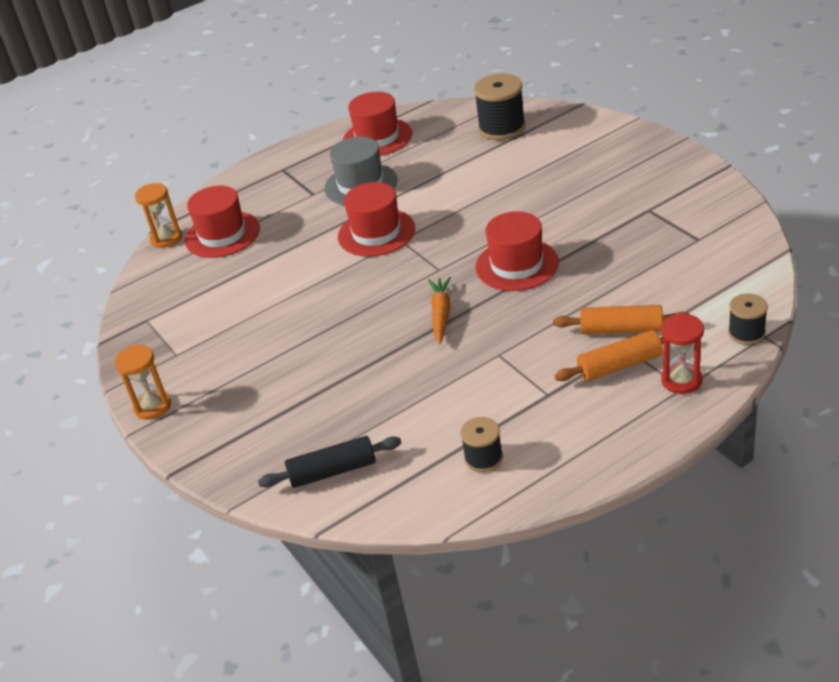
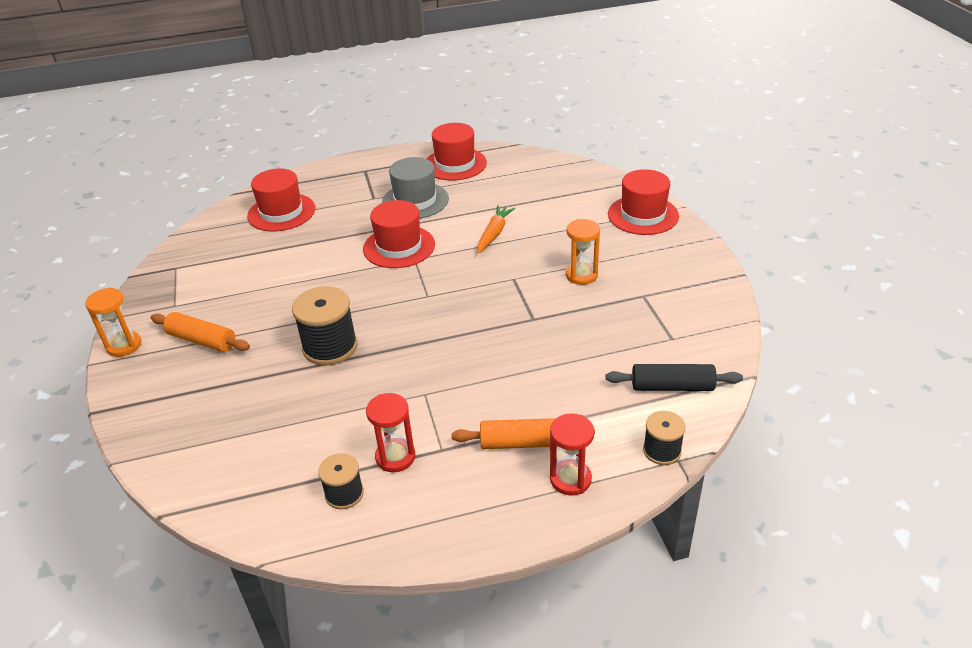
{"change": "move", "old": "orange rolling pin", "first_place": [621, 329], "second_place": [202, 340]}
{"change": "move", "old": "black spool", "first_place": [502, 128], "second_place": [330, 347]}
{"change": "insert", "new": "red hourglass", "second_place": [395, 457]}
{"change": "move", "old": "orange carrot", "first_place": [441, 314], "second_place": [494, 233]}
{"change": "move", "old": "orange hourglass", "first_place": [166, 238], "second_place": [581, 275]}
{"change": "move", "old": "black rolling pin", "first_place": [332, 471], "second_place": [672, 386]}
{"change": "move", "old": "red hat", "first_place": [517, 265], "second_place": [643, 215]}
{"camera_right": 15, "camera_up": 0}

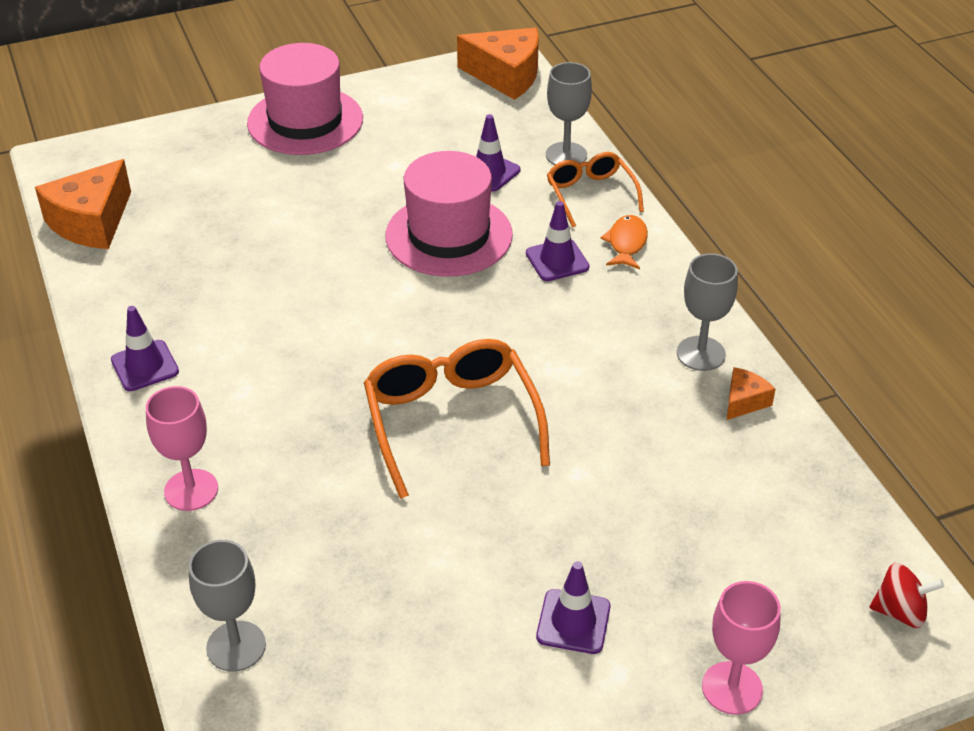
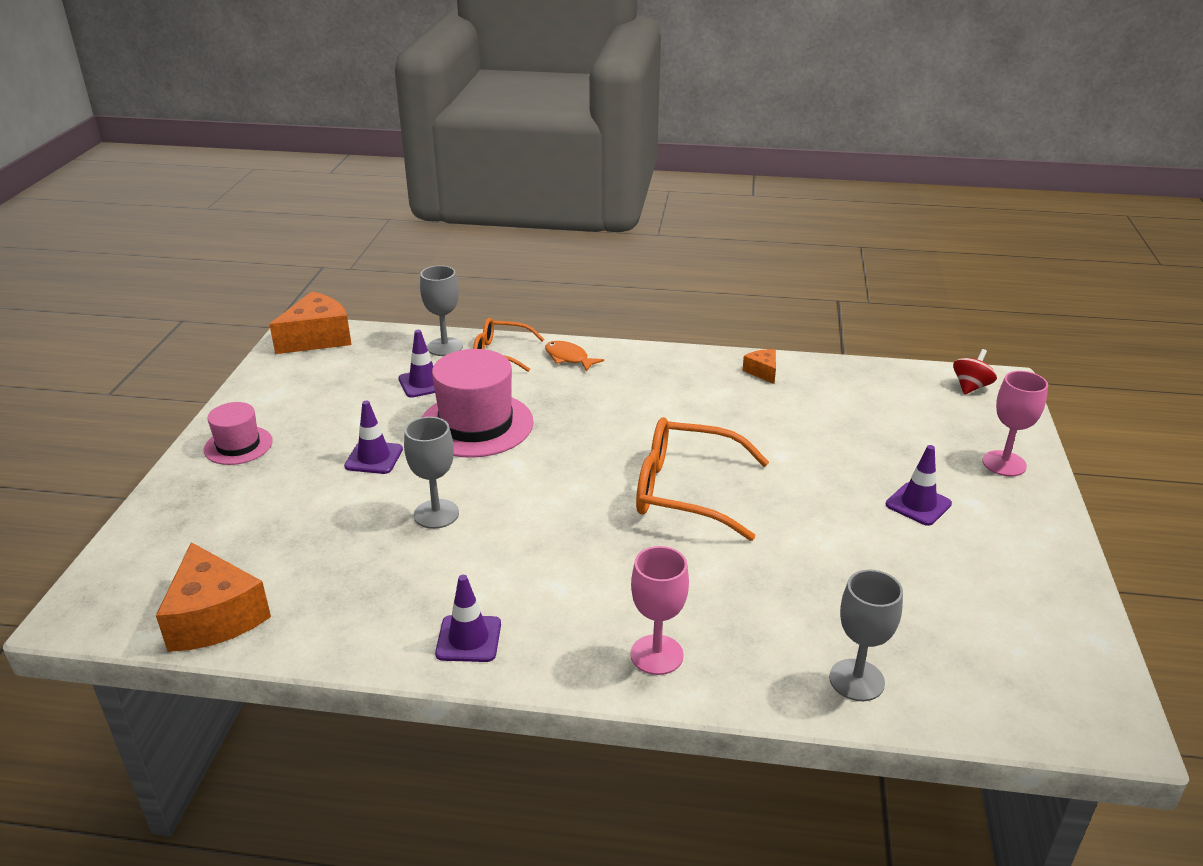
{"change": "resize", "old": "pink hat", "first_place": [305, 121], "second_place": [238, 445], "factor": 0.56}
{"change": "move", "old": "purple traffic cone", "first_place": [557, 260], "second_place": [374, 458]}
{"change": "move", "old": "grey goblet", "first_place": [701, 353], "second_place": [436, 514]}
{"camera_right": -60, "camera_up": -10}

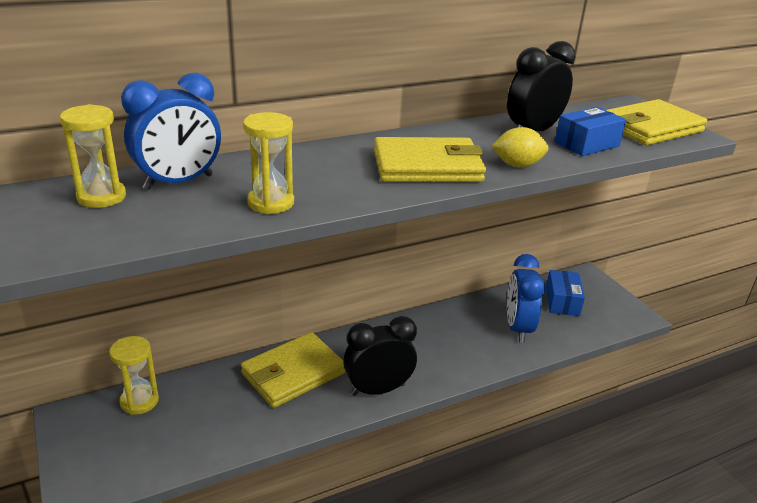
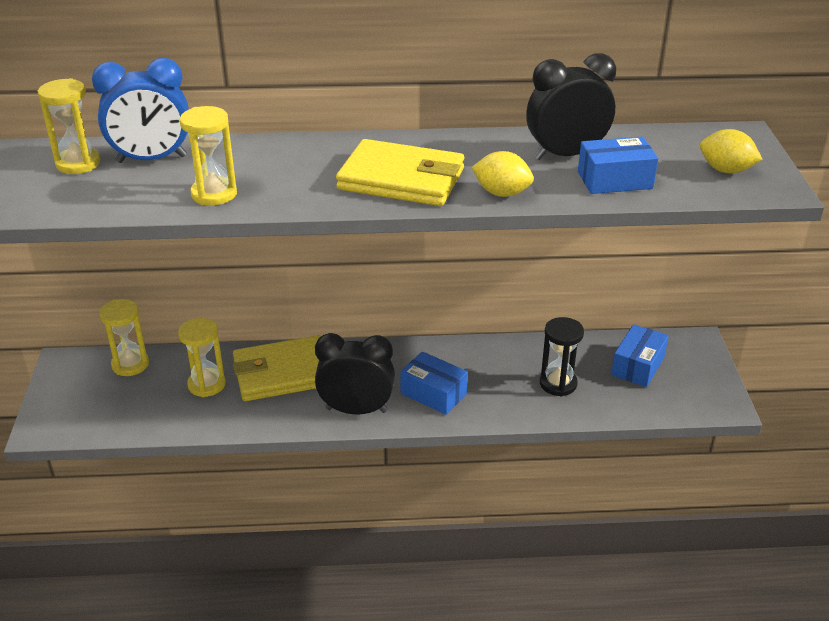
{"change": "insert", "new": "yellow hourglass", "second_place": [206, 384]}
{"change": "insert", "new": "blue box", "second_place": [433, 393]}
{"change": "replace", "old": "blue clock", "new": "black hourglass", "first_place": [518, 328], "second_place": [558, 384]}
{"change": "replace", "old": "yellow wallet", "new": "yellow lemon", "first_place": [650, 128], "second_place": [726, 170]}
{"camera_right": 25, "camera_up": 5}

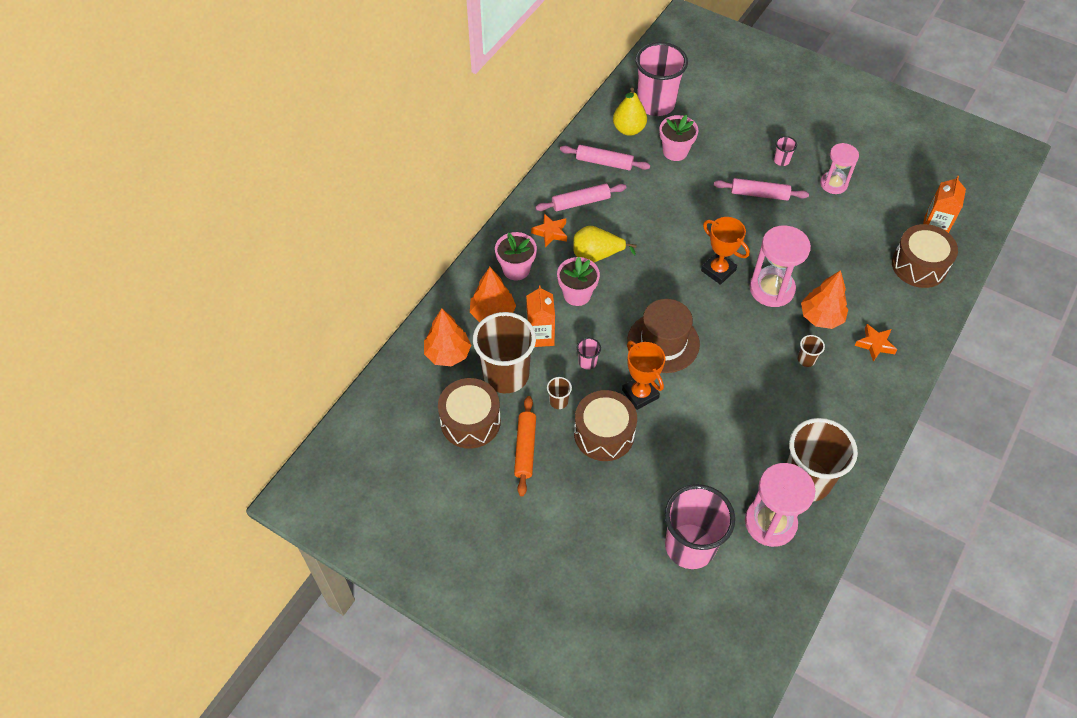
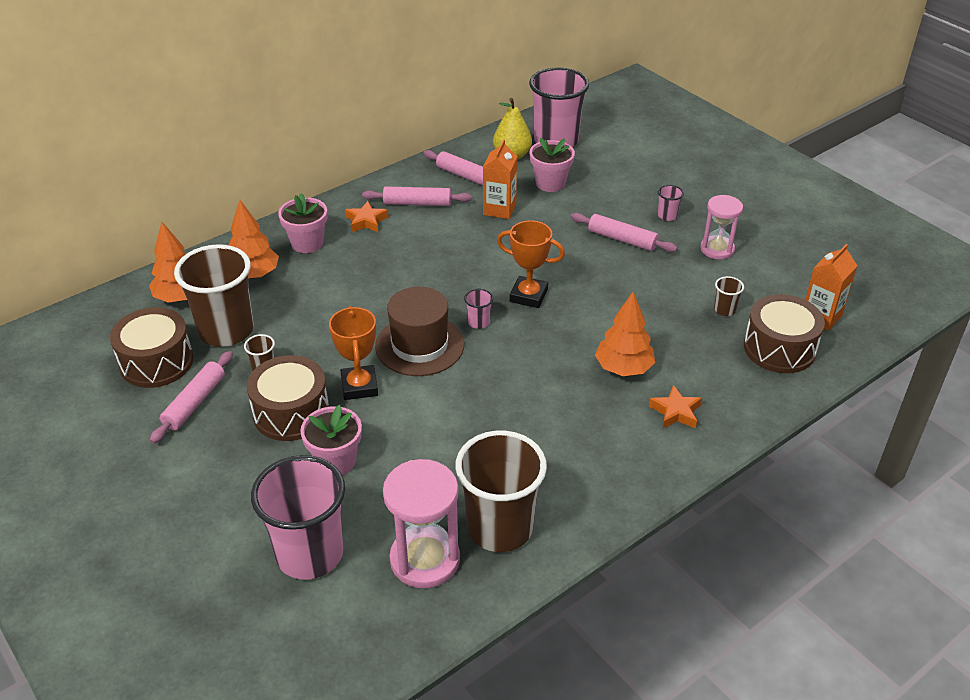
{"change": "recolor", "old": "orange rolling pin", "new": "pink rolling pin", "first_place": [525, 448], "second_place": [195, 403]}
{"change": "move", "old": "pink flower pot", "first_place": [577, 294], "second_place": [335, 461]}
{"change": "move", "old": "pink cup", "first_place": [587, 362], "second_place": [478, 322]}
{"change": "move", "old": "orange carton", "first_place": [540, 336], "second_place": [499, 209]}
{"change": "rotate", "old": "orange trophy", "first_place": [718, 270], "second_place": [528, 296], "degrees": -45}
{"change": "move", "old": "brown cup", "first_place": [806, 359], "second_place": [724, 310]}
{"change": "delete", "old": "yellow pear", "first_place": [597, 255]}
{"change": "delete", "old": "pink hourglass", "first_place": [771, 289]}
{"camera_right": 20, "camera_up": -15}

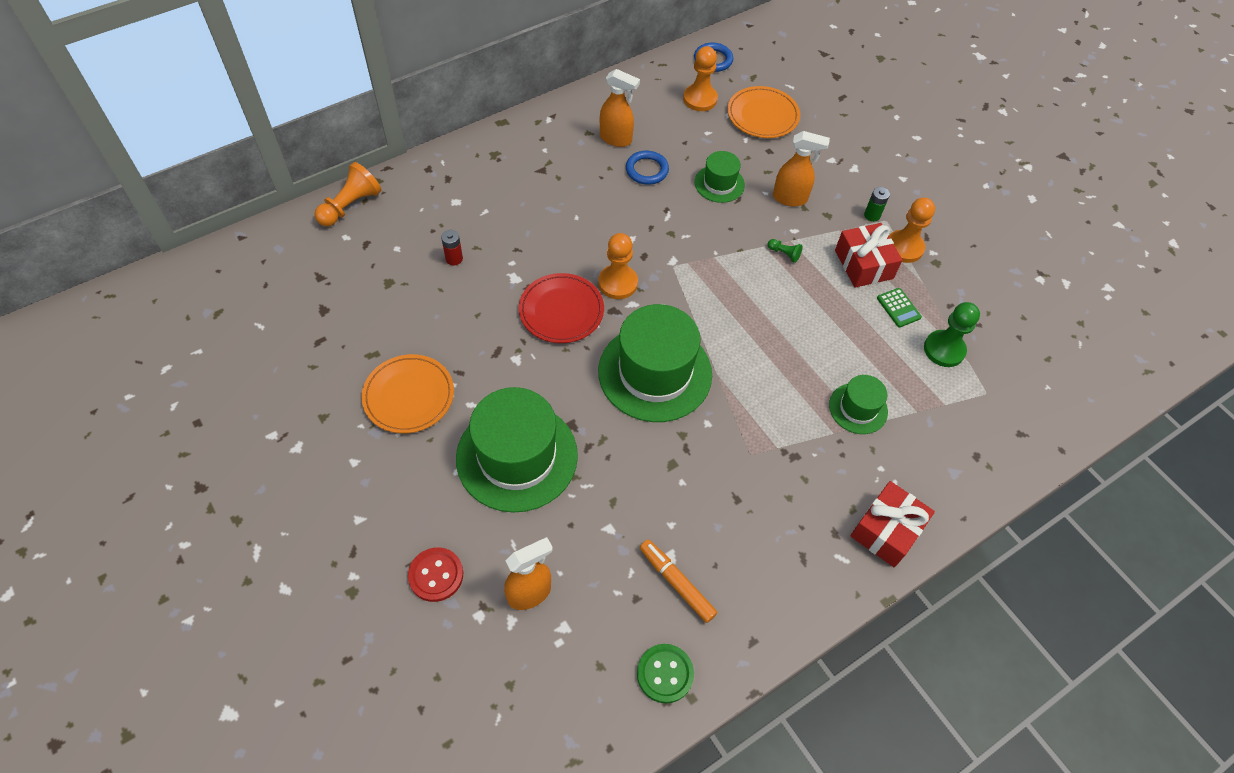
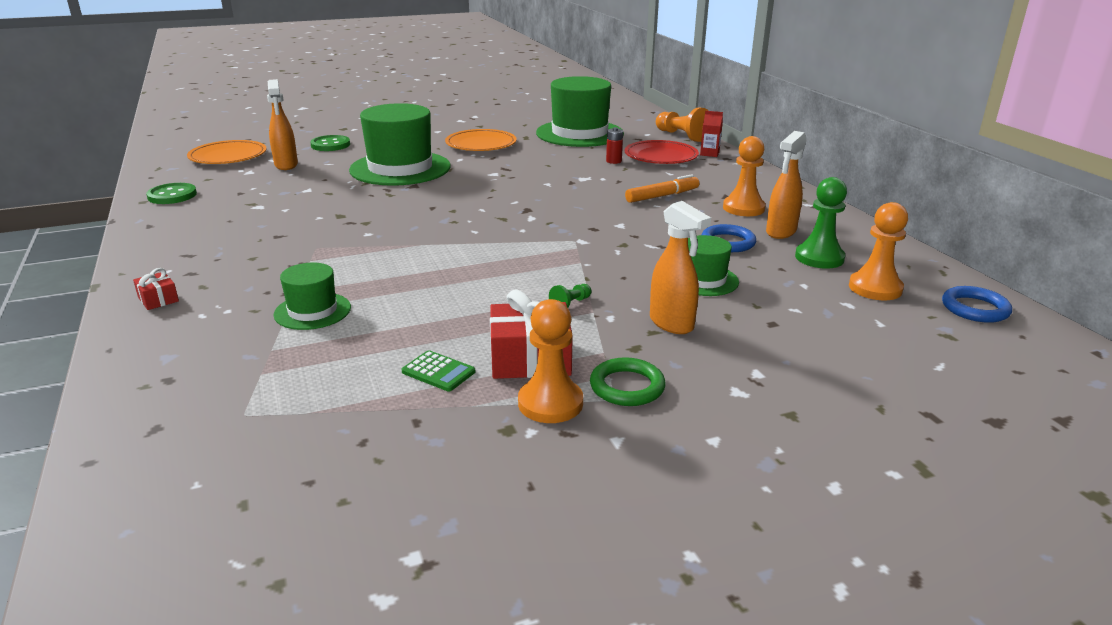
{"change": "resize", "old": "red gift", "first_place": [886, 530], "second_place": [158, 299], "factor": 0.5}
{"change": "move", "old": "orange plate", "first_place": [762, 115], "second_place": [228, 156]}
{"change": "recolor", "old": "red button", "new": "green button", "first_place": [436, 575], "second_place": [330, 145]}
{"change": "rotate", "old": "green calculator", "first_place": [898, 308], "second_place": [438, 372], "degrees": -135}
{"change": "move", "old": "green hat", "first_place": [655, 372], "second_place": [579, 133]}
{"change": "replace", "old": "green battery", "new": "green ring", "first_place": [872, 215], "second_place": [627, 387]}
{"change": "move", "old": "red plate", "first_place": [561, 311], "second_place": [661, 156]}
{"change": "move", "old": "orange marker", "first_place": [676, 583], "second_place": [662, 196]}
{"change": "rotate", "old": "orange spray bottle", "first_place": [790, 198], "second_place": [672, 324], "degrees": -60}
{"change": "insert", "new": "red carton", "second_place": [709, 153]}
{"change": "move", "old": "orange pawn", "first_place": [618, 283], "second_place": [743, 208]}
{"change": "move", "old": "green pawn", "first_place": [944, 350], "second_place": [819, 258]}
{"camera_right": 105, "camera_up": -30}

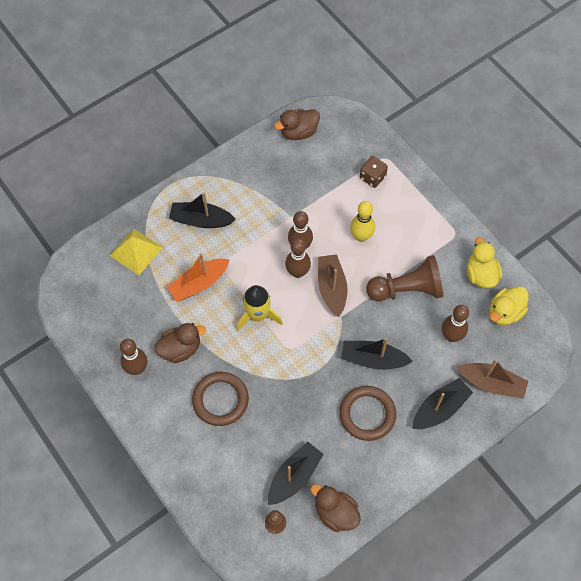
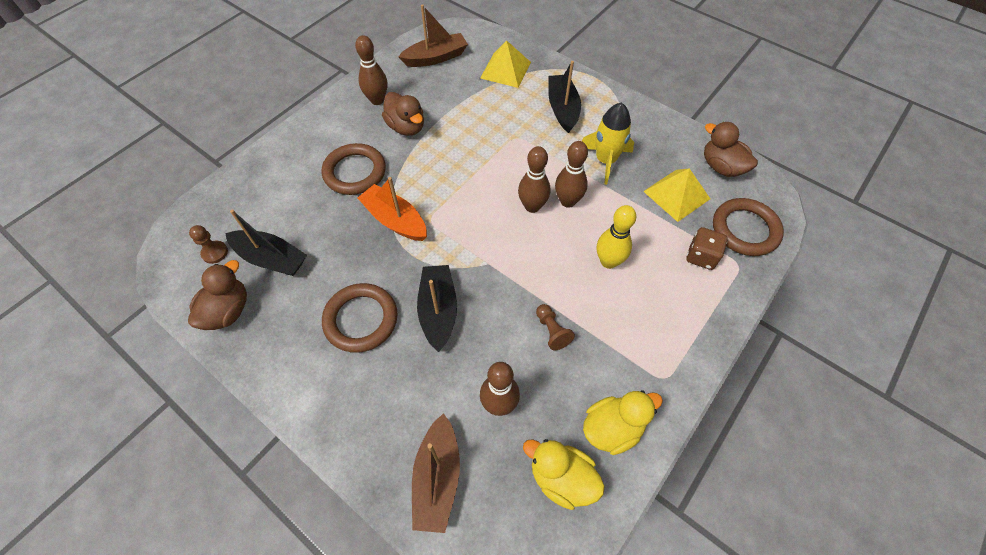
{"change": "move", "old": "orange boat", "first_place": [199, 283], "second_place": [395, 220]}
{"change": "move", "old": "brown boat", "first_place": [331, 288], "second_place": [436, 58]}
{"change": "resize", "old": "brown pawn", "first_place": [407, 289], "second_place": [552, 331], "factor": 0.46}
{"change": "move", "old": "yellow rocket", "first_place": [257, 315], "second_place": [605, 160]}
{"change": "insert", "new": "yellow pyramid", "second_place": [676, 195]}
{"change": "insert", "new": "brown ring", "second_place": [745, 229]}
{"change": "delete", "old": "black boat", "first_place": [440, 408]}
{"camera_right": 75, "camera_up": -5}

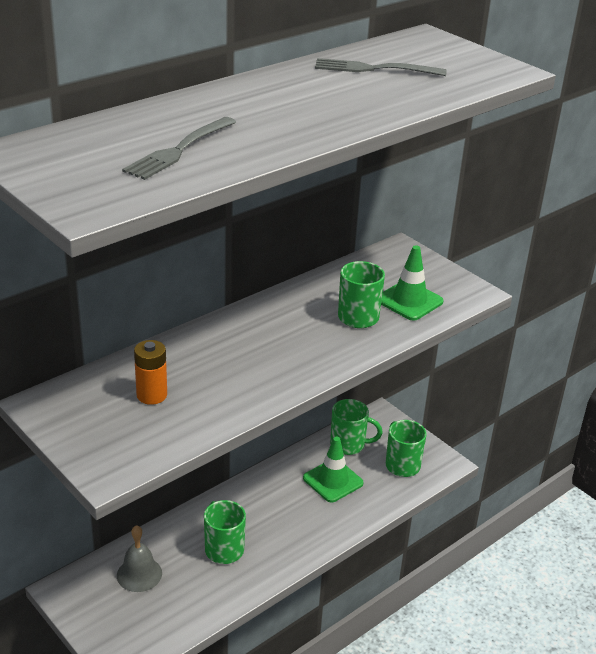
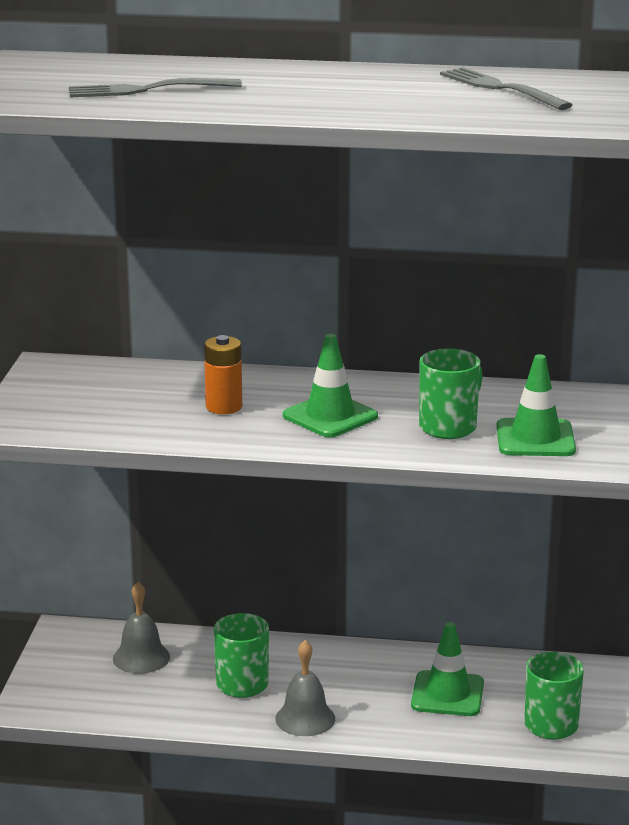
{"change": "move", "old": "orange battery", "first_place": [152, 395], "second_place": [224, 407]}
{"change": "insert", "new": "grey bell", "second_place": [305, 718]}
{"change": "insert", "new": "green traffic cone", "second_place": [330, 416]}
{"change": "delete", "old": "green mug", "first_place": [349, 445]}
{"camera_right": 50, "camera_up": -10}

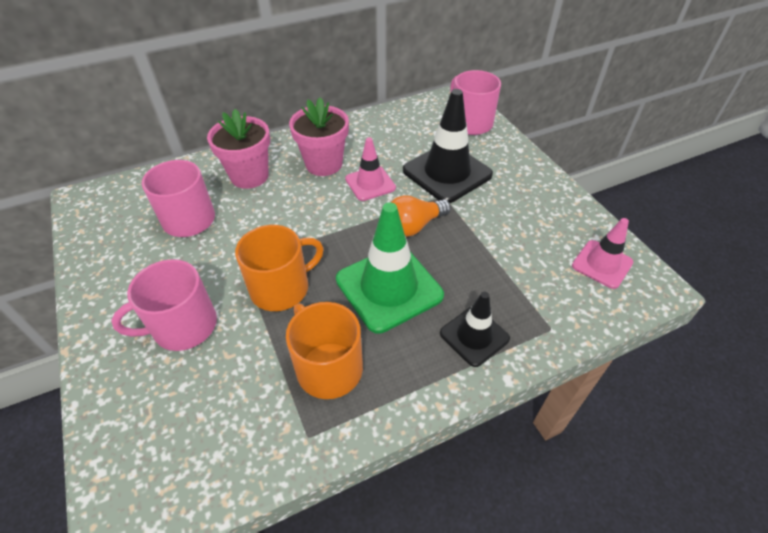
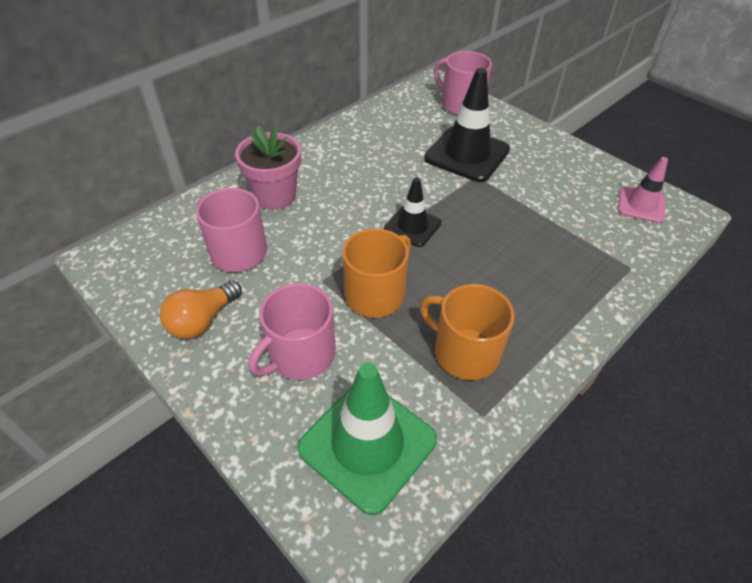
{"change": "move", "old": "orange light bulb", "first_place": [414, 226], "second_place": [202, 320]}
{"change": "move", "old": "green traffic cone", "first_place": [389, 287], "second_place": [367, 444]}
{"change": "move", "old": "black traffic cone", "first_place": [474, 336], "second_place": [412, 226]}
{"change": "delete", "old": "pink flower pot", "first_place": [324, 164]}
{"change": "delete", "old": "pink traffic cone", "first_place": [370, 183]}
{"camera_right": -20, "camera_up": 0}

